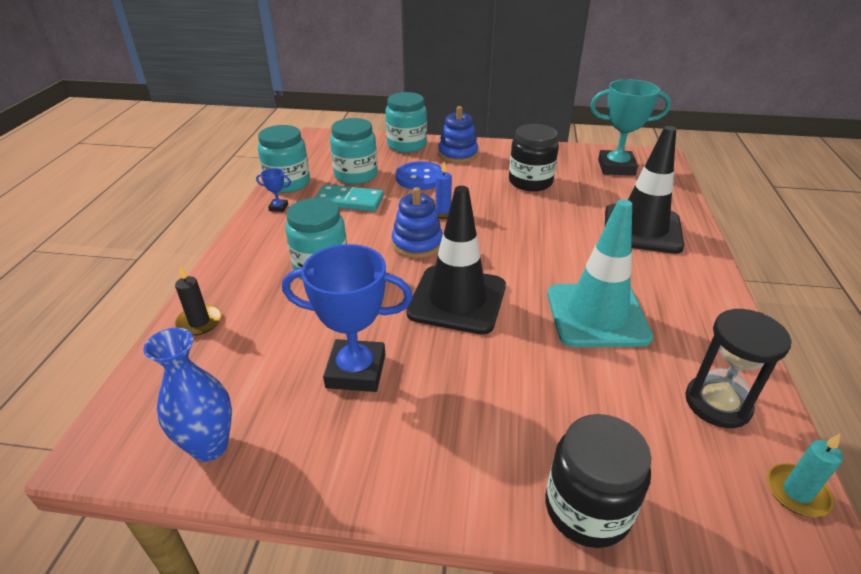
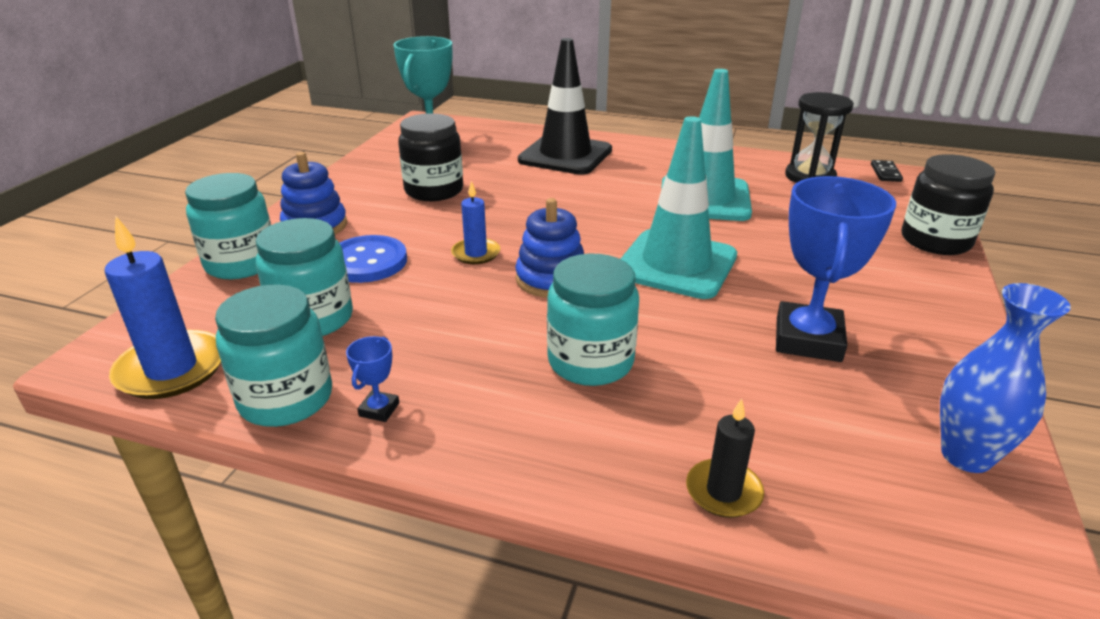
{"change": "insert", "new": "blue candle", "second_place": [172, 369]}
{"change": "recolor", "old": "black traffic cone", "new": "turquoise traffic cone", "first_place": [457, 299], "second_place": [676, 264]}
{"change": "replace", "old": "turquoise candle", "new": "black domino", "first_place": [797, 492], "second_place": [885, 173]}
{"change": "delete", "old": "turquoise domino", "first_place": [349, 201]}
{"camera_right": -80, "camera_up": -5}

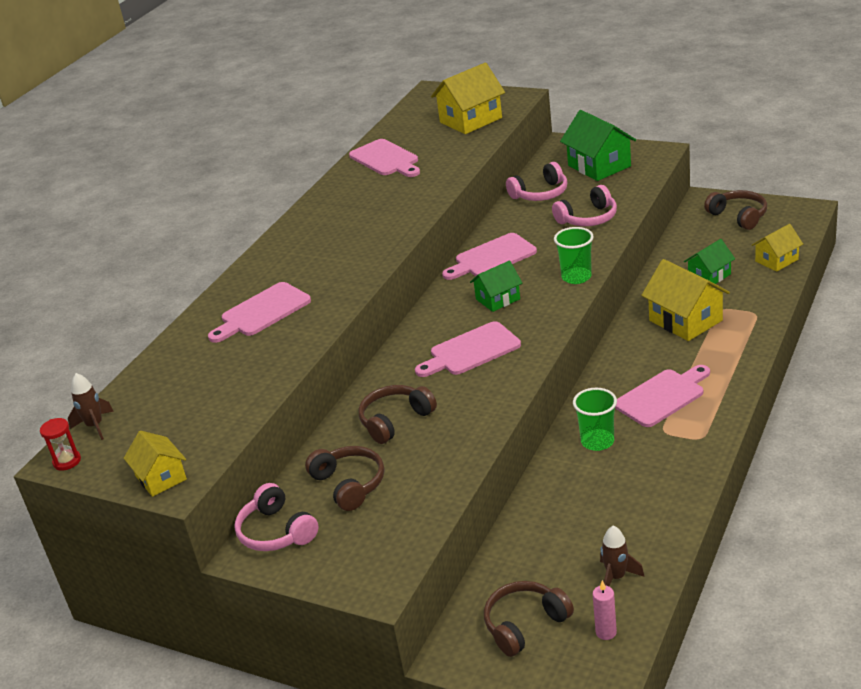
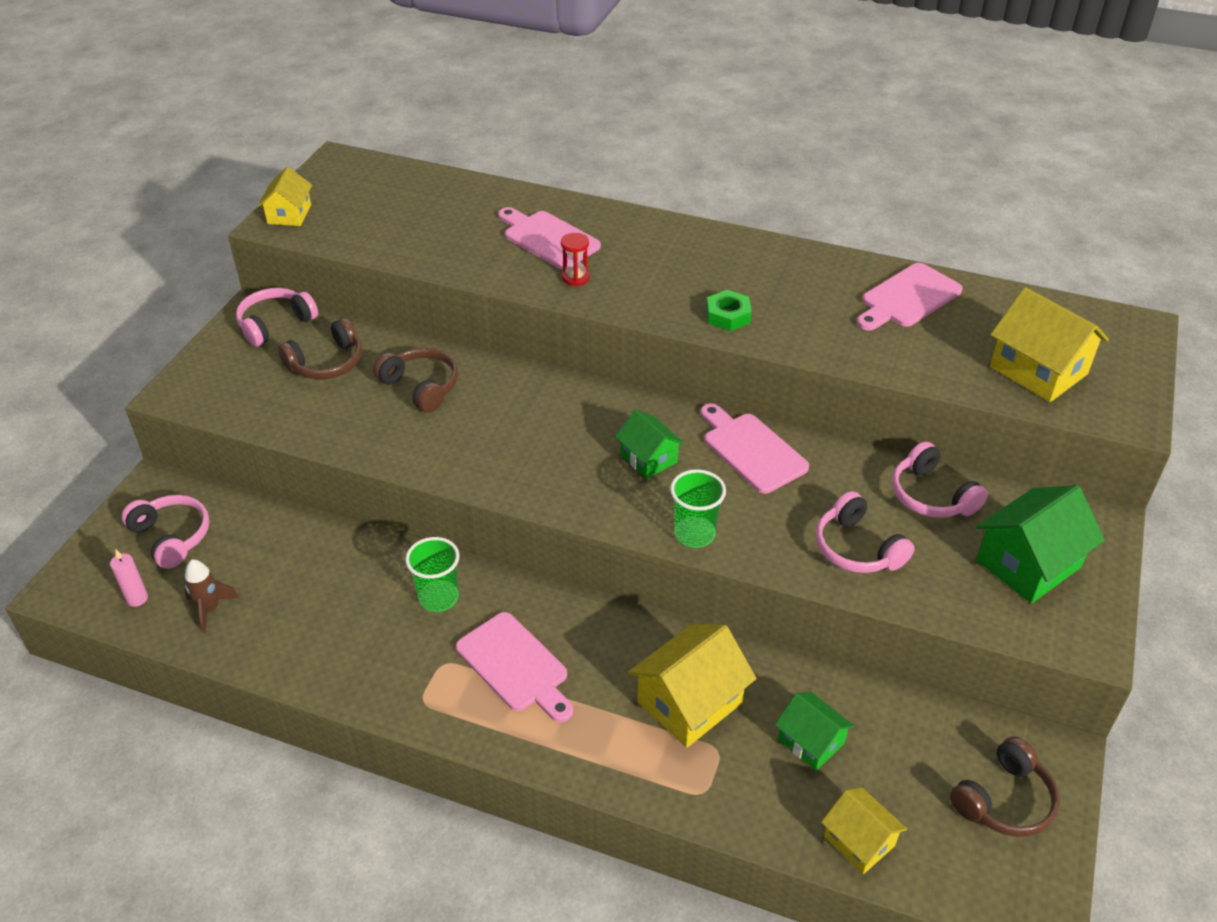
{"change": "recolor", "old": "brown headphones", "new": "pink headphones", "first_place": [525, 624], "second_place": [172, 537]}
{"change": "rotate", "old": "yellow house", "first_place": [161, 477], "second_place": [289, 214], "degrees": -45}
{"change": "move", "old": "red hourglass", "first_place": [67, 461], "second_place": [575, 277]}
{"change": "insert", "new": "green nut", "second_place": [728, 315]}
{"change": "delete", "old": "brown rocket", "first_place": [95, 426]}
{"change": "delete", "old": "pink cutting board", "first_place": [471, 351]}
{"camera_right": 80, "camera_up": 10}

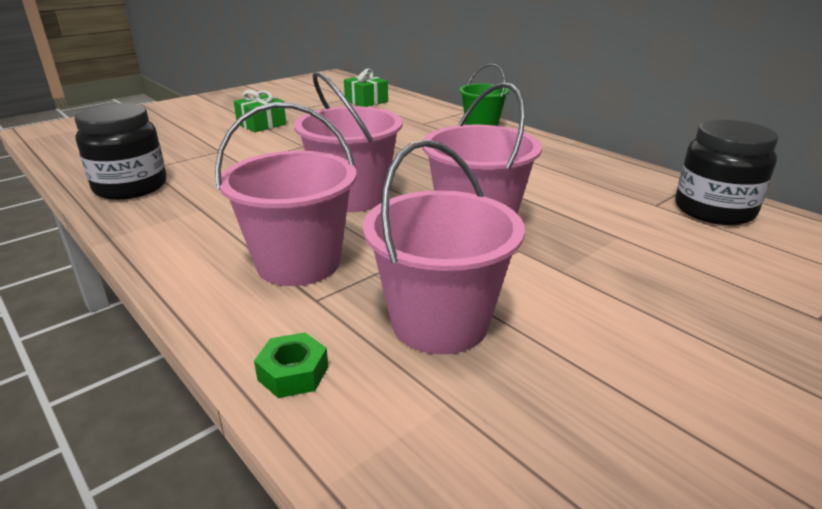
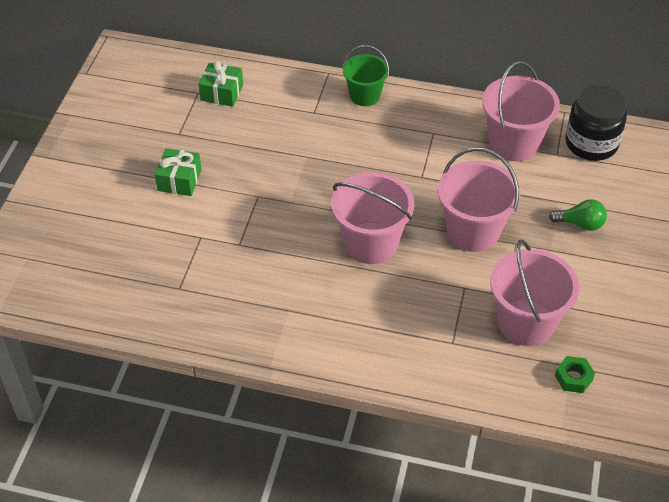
{"change": "move", "old": "pink bucket", "first_place": [298, 263], "second_place": [513, 143]}
{"change": "insert", "new": "green light bulb", "second_place": [580, 224]}
{"change": "move", "old": "green nut", "first_place": [293, 373], "second_place": [573, 378]}
{"change": "delete", "old": "black jar", "first_place": [131, 187]}
{"camera_right": -35, "camera_up": 20}

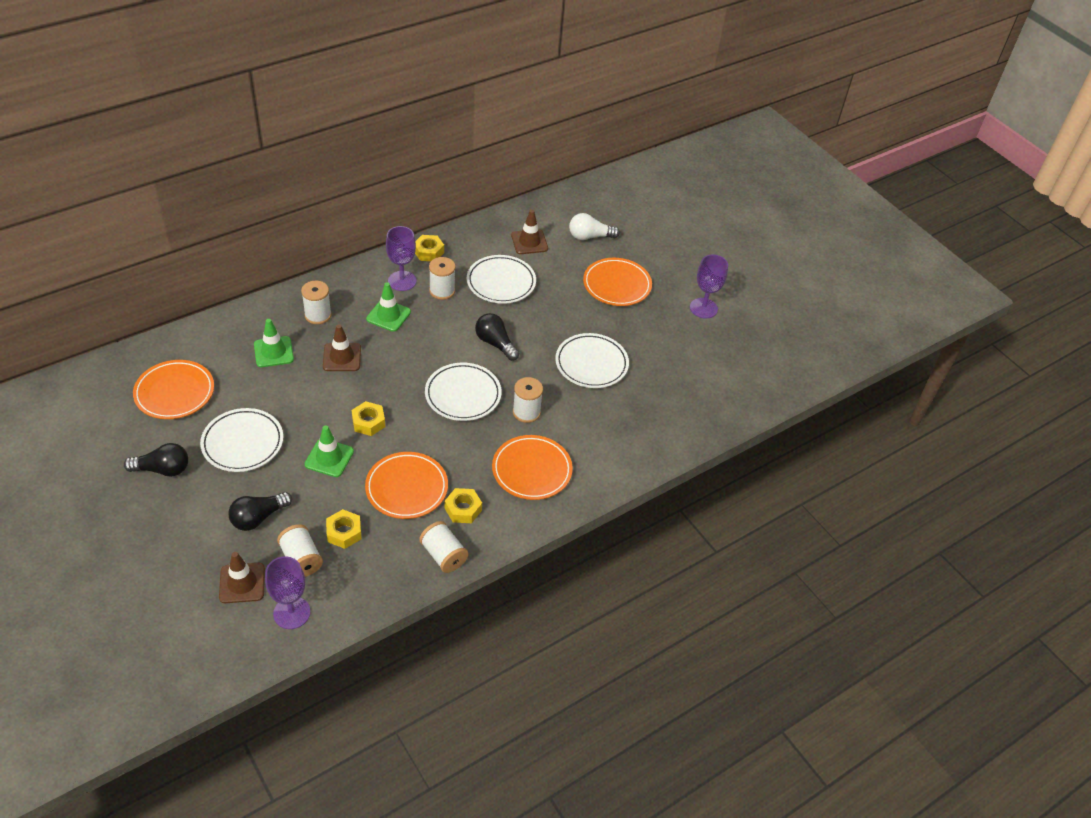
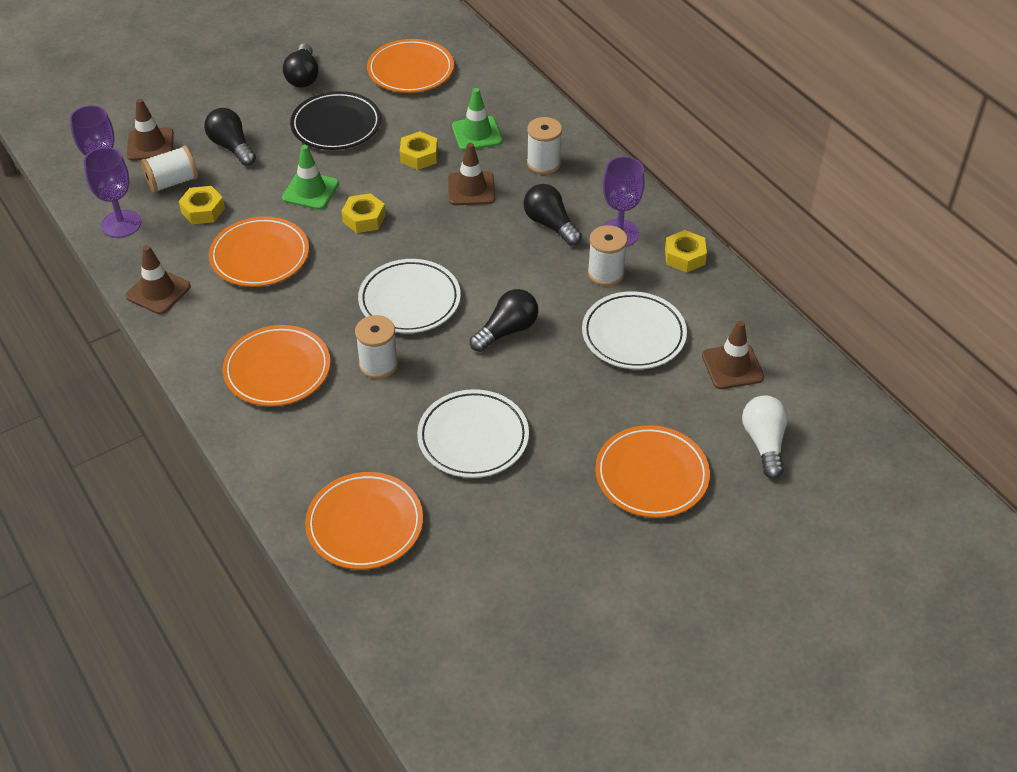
{"change": "move", "old": "purple goblet", "first_place": [703, 308], "second_place": [121, 224]}
{"change": "replace", "old": "white spool", "new": "brown traffic cone", "first_place": [443, 555], "second_place": [158, 291]}
{"change": "recolor", "old": "white plate", "new": "black plate", "first_place": [243, 443], "second_place": [336, 125]}
{"change": "insert", "new": "orange plate", "second_place": [365, 524]}
{"change": "move", "old": "yellow nut", "first_place": [463, 509], "second_place": [419, 156]}
{"change": "replace", "old": "green traffic cone", "new": "black light bulb", "first_place": [388, 315], "second_place": [550, 224]}
{"camera_right": 95, "camera_up": 0}

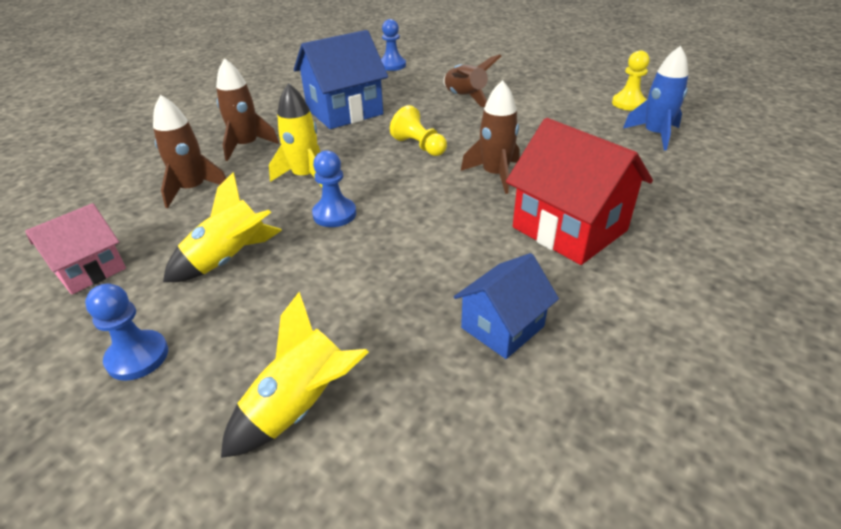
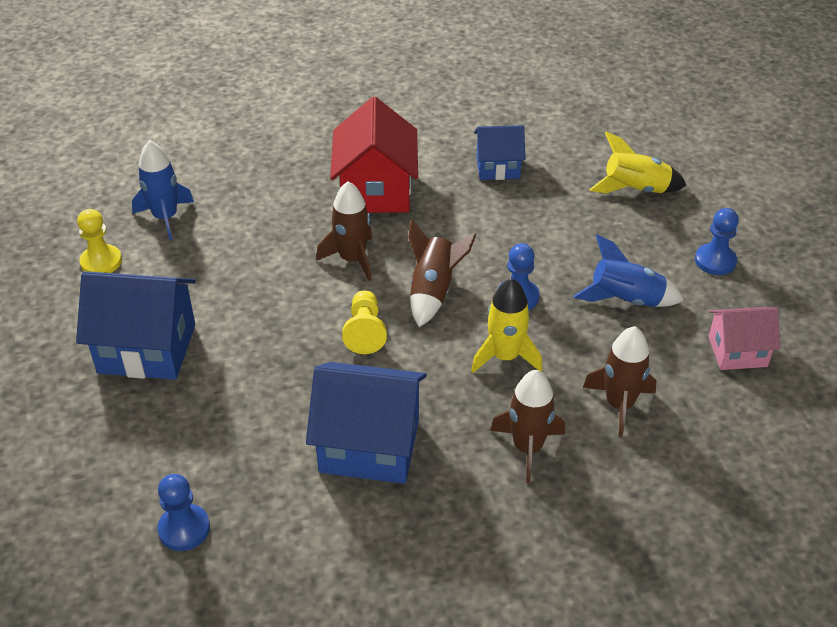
{"change": "insert", "new": "blue house", "second_place": [147, 348]}
{"change": "move", "old": "brown rocket", "first_place": [464, 98], "second_place": [433, 291]}
{"change": "recolor", "old": "yellow rocket", "new": "blue rocket", "first_place": [229, 260], "second_place": [626, 300]}
{"camera_right": -140, "camera_up": 5}

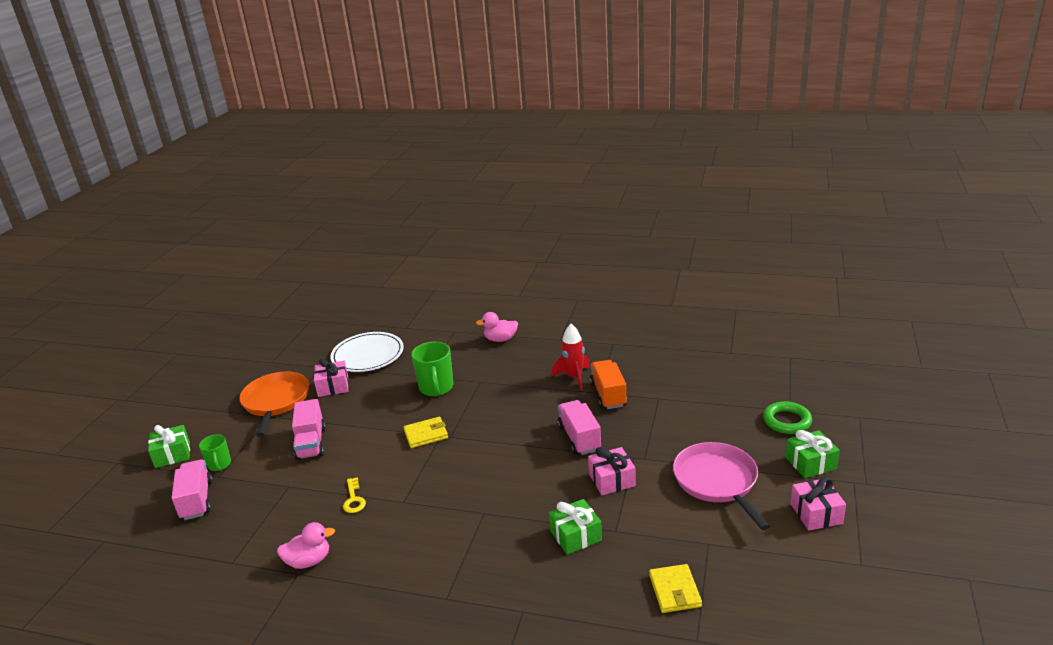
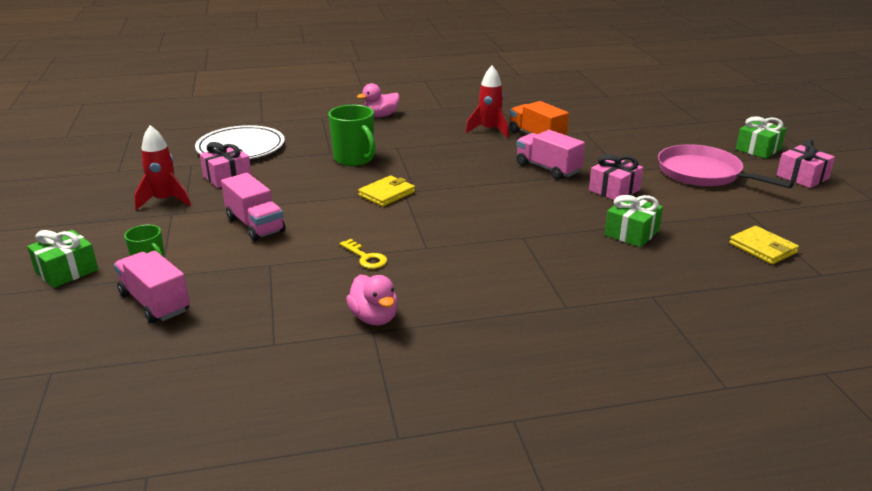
{"change": "replace", "old": "orange pan", "new": "red rocket", "first_place": [276, 401], "second_place": [165, 201]}
{"change": "rotate", "old": "pink duck", "first_place": [309, 561], "second_place": [374, 318], "degrees": 105}
{"change": "delete", "old": "green ring", "first_place": [787, 421]}
{"camera_right": -30, "camera_up": 0}

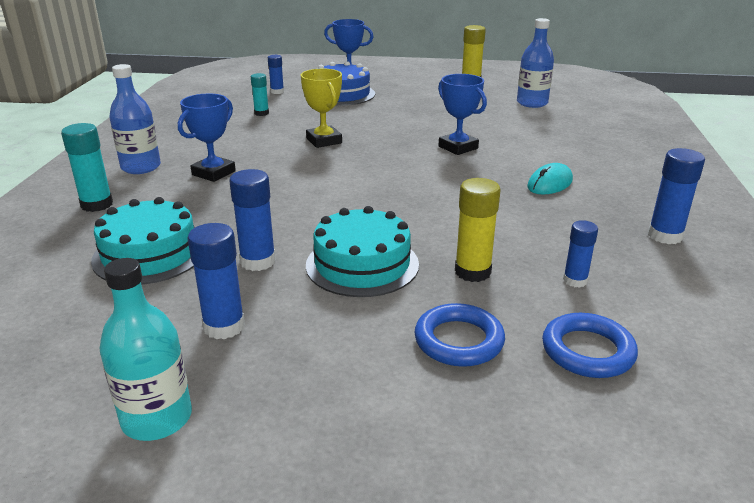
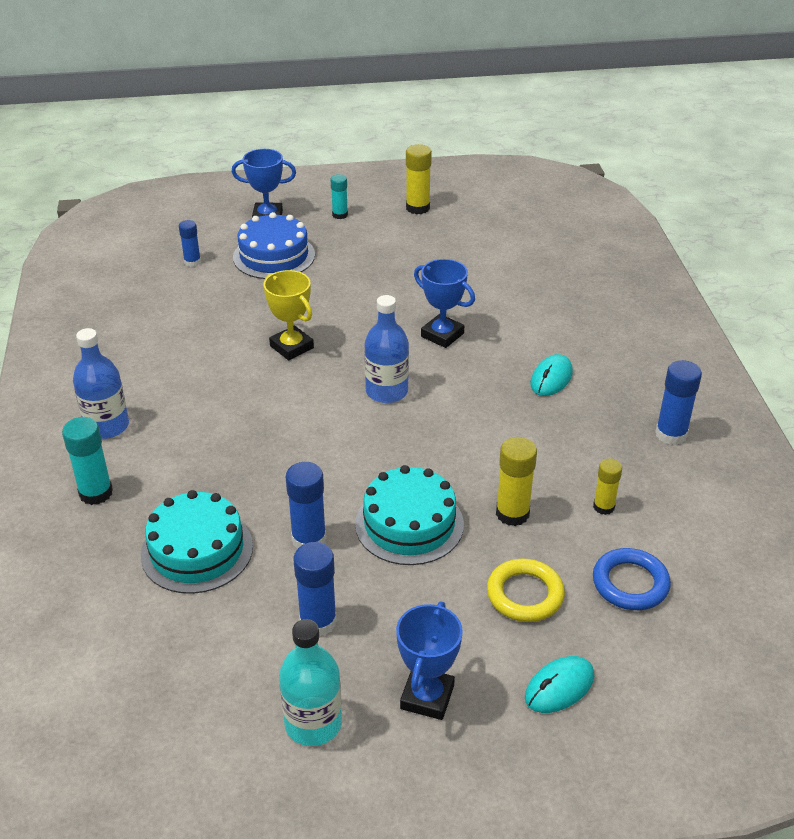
{"change": "move", "old": "turquoise glue stick", "first_place": [261, 113], "second_place": [340, 215]}
{"change": "move", "old": "blue bottle", "first_place": [532, 103], "second_place": [387, 391]}
{"change": "move", "old": "blue trophy", "first_place": [213, 173], "second_place": [427, 697]}
{"change": "recolor", "old": "blue ring", "new": "yellow ring", "first_place": [458, 340], "second_place": [525, 594]}
{"change": "insert", "new": "turquoise mouse", "second_place": [559, 687]}
{"change": "recolor", "old": "blue glue stick", "new": "yellow glue stick", "first_place": [575, 280], "second_place": [603, 507]}
{"camera_right": -15, "camera_up": 10}

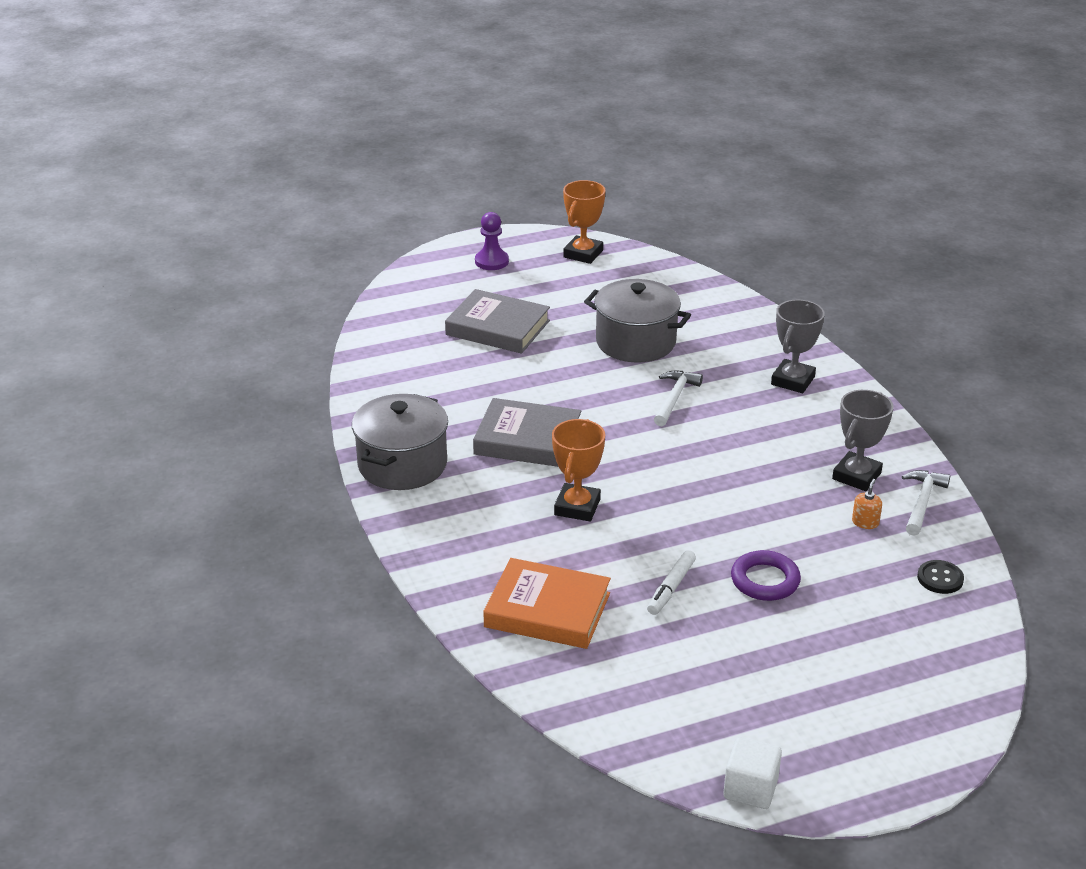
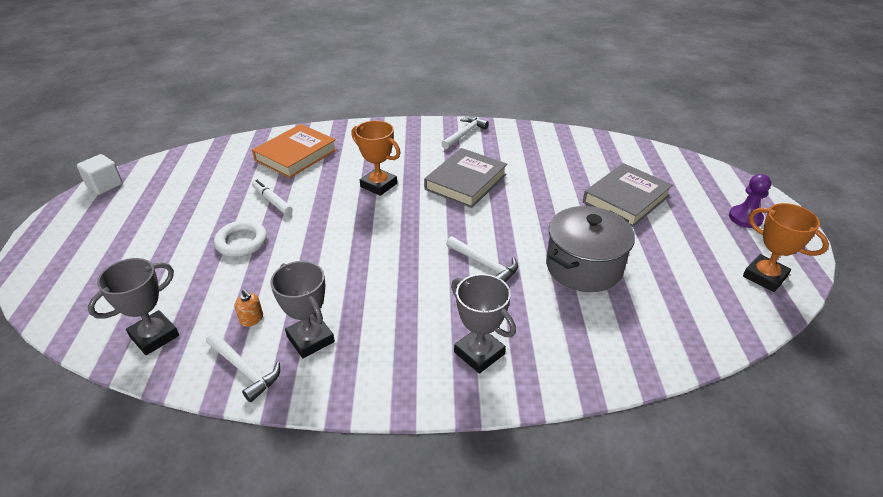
{"change": "replace", "old": "black button", "new": "grey trophy", "first_place": [940, 578], "second_place": [154, 336]}
{"change": "recolor", "old": "purple ring", "new": "white ring", "first_place": [765, 580], "second_place": [241, 242]}
{"change": "replace", "old": "grey pot", "new": "white hammer", "first_place": [402, 464], "second_place": [465, 134]}
{"camera_right": 110, "camera_up": 5}

